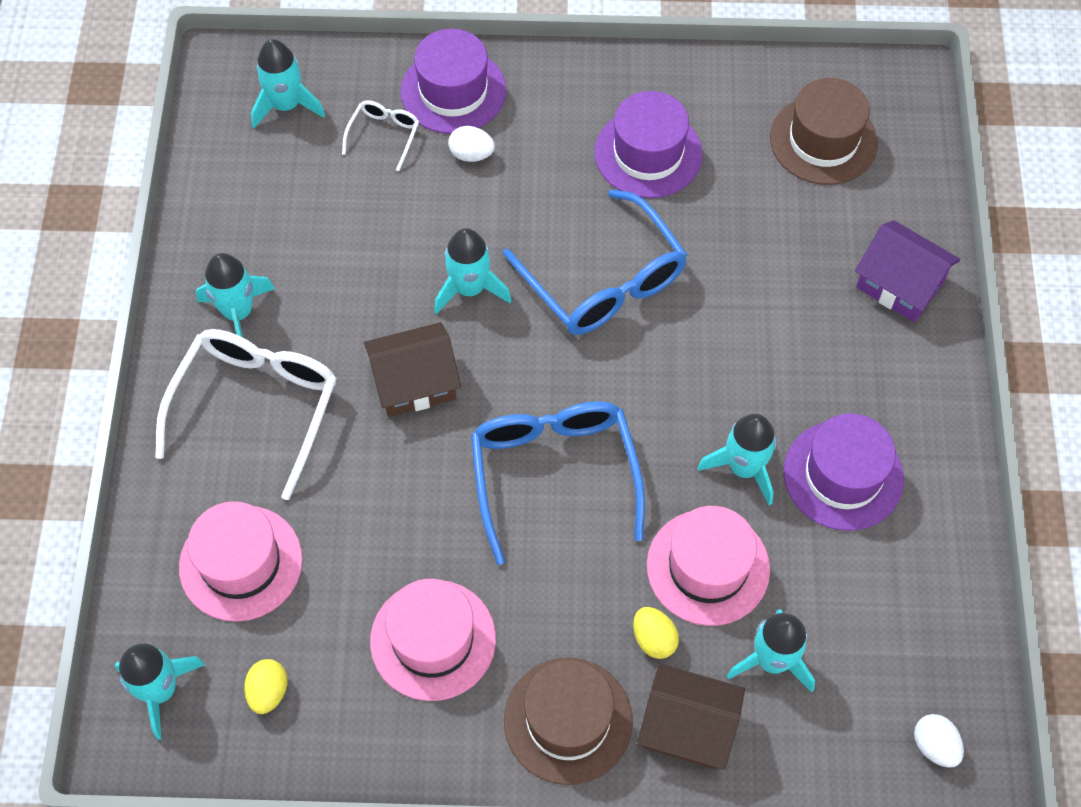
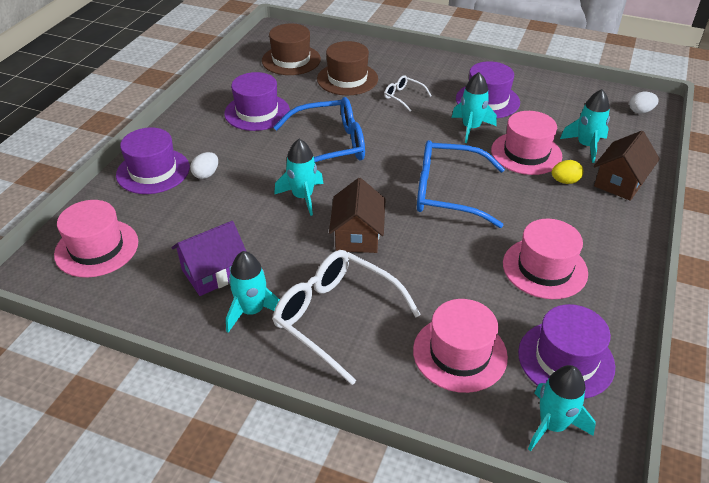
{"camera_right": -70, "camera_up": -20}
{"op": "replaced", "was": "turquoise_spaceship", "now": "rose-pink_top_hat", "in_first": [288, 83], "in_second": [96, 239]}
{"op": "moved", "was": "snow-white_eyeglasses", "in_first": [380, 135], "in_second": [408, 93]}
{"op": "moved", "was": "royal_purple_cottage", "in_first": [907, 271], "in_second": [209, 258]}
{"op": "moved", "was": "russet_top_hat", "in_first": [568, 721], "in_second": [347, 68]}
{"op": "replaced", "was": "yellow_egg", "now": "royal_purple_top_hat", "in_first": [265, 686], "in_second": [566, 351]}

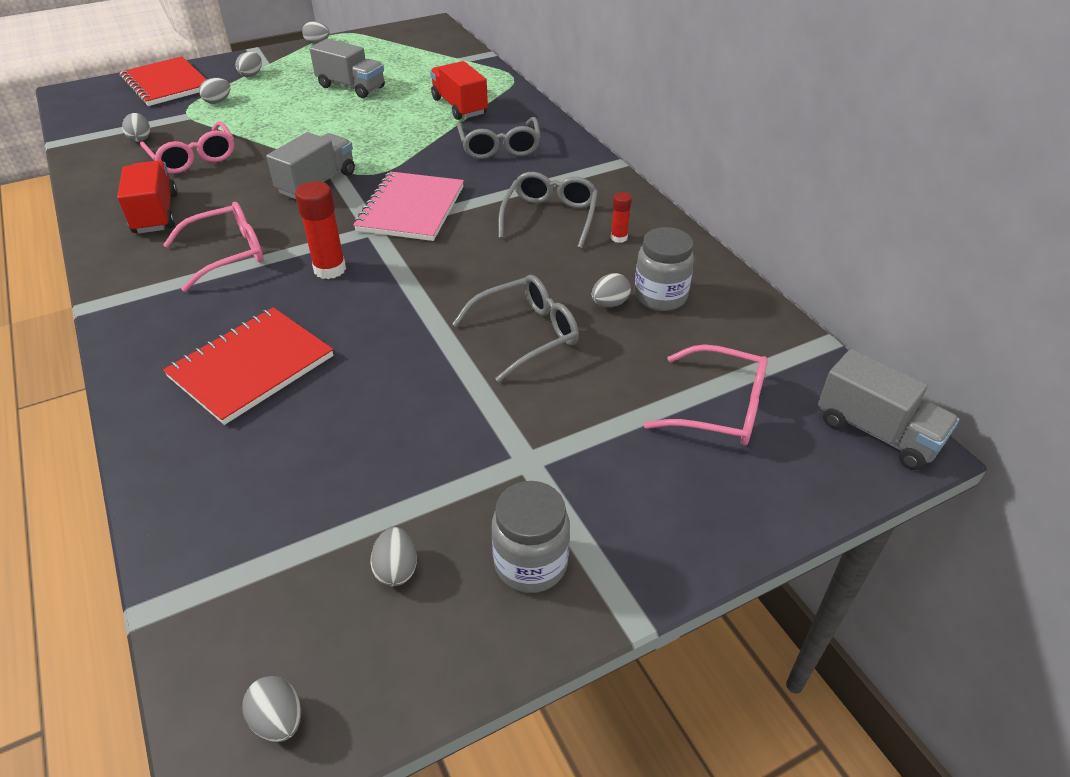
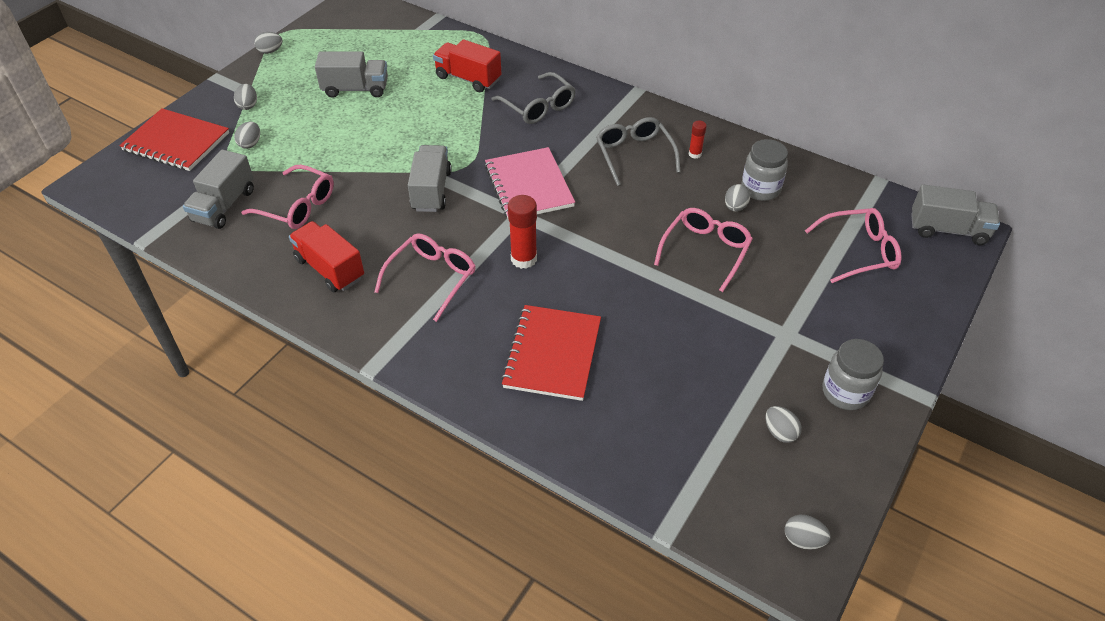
{"camera_right": -30, "camera_up": 5}
{"op": "replaced", "was": "ash-grey_egg", "now": "ash-grey_lorry", "in_first": [136, 127], "in_second": [218, 189]}
{"op": "recoloured", "was": "ash-grey_eyeglasses", "now": "rose-pink_eyeglasses", "in_first": [515, 328], "in_second": [703, 250]}

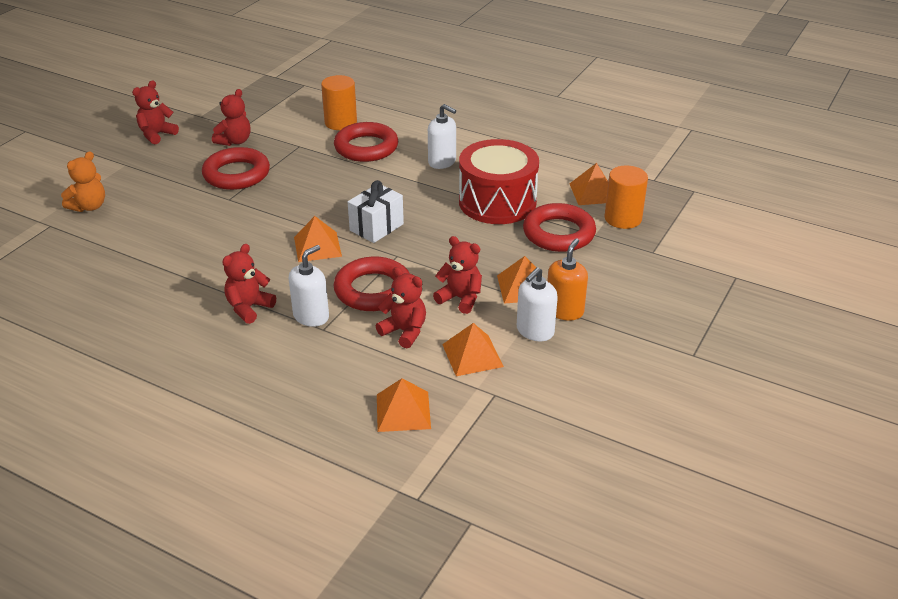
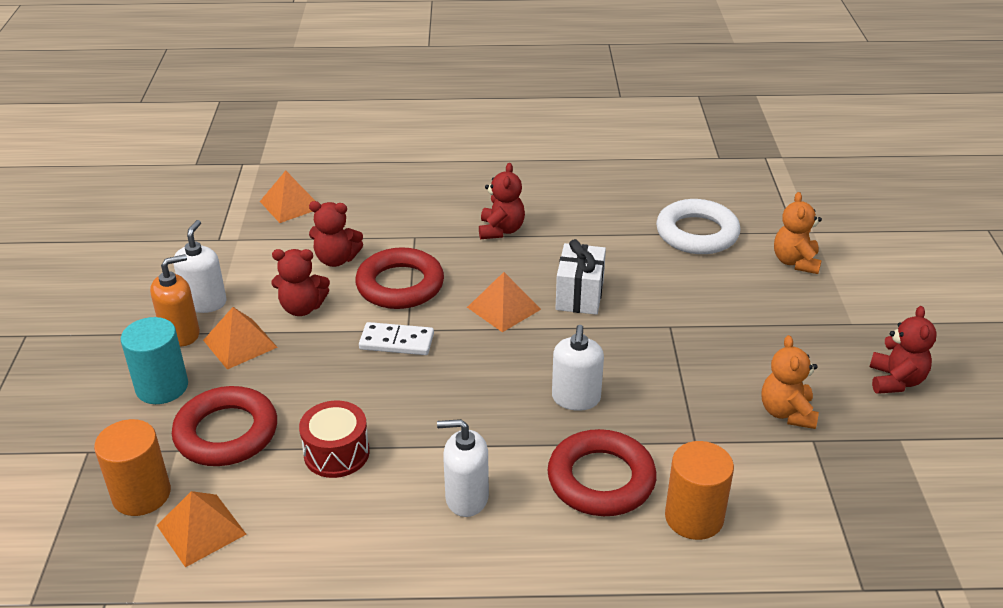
{"camera_right": 150, "camera_up": 0}
{"op": "recoloured", "was": "red_stuffed_bear", "now": "orange-coloured_stuffed_bear", "in_first": [231, 117], "in_second": [790, 382]}
{"op": "resized", "was": "red_toy_drum", "in_first": [499, 181], "in_second": [334, 439], "ratio": 0.56}
{"op": "removed", "was": "red_torus", "in_first": [236, 168]}
{"op": "moved", "was": "snow-white_gift", "in_first": [376, 211], "in_second": [580, 277]}
{"op": "turned", "was": "orange-coloured_soap_dispenser", "in_first": [567, 279], "in_second": [175, 300], "clockwise": -120}
{"op": "moved", "was": "snow-white_soap_dispenser", "in_first": [308, 286], "in_second": [578, 368]}
{"op": "removed", "was": "orange-coloured_solid_pyramid", "in_first": [473, 349]}
{"op": "added", "now": "snow-white_torus", "in_second": [698, 226]}
{"op": "added", "now": "turquoise_cylinder_shape", "in_second": [154, 360]}
{"op": "added", "now": "snow-white_domino", "in_second": [396, 338]}

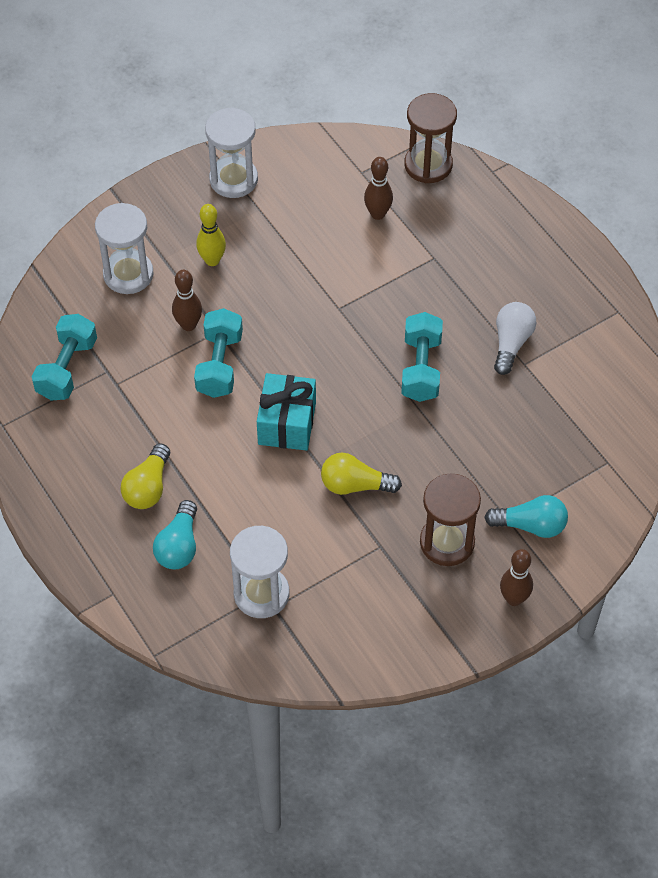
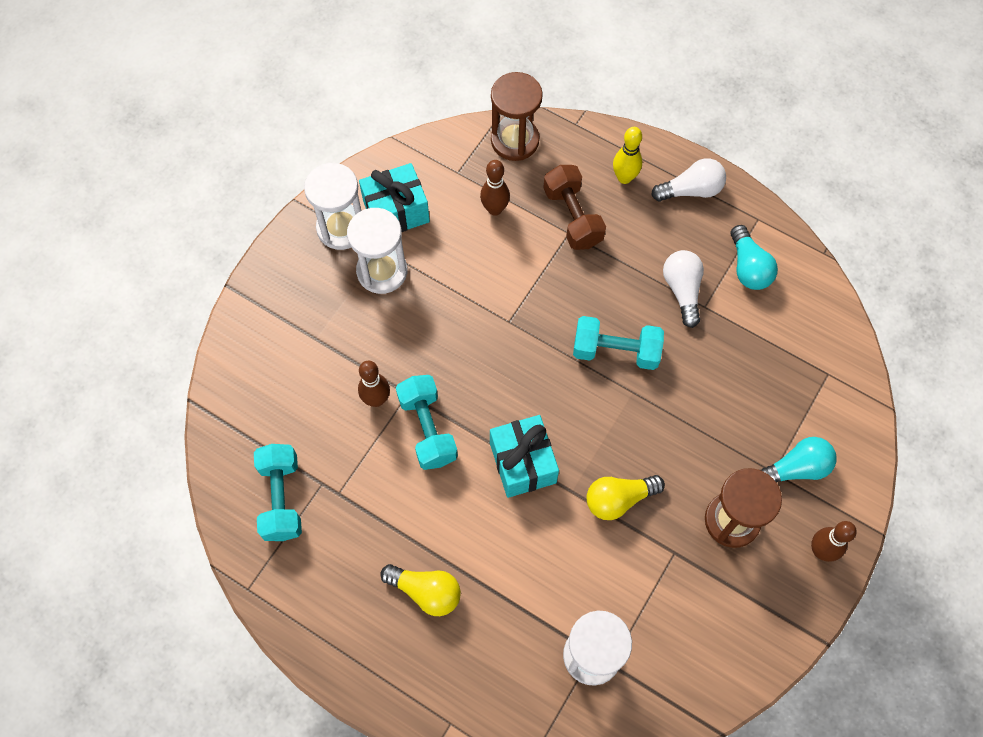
{"camera_right": -25, "camera_up": 10}
{"op": "moved", "was": "snow-white_hourglass", "in_first": [124, 248], "in_second": [377, 251]}
{"op": "moved", "was": "yellow_tenpin", "in_first": [211, 235], "in_second": [627, 155]}
{"op": "turned", "was": "turquoise_free_weight", "in_first": [422, 357], "in_second": [618, 343], "clockwise": -60}
{"op": "turned", "was": "yellow_light_bulb", "in_first": [145, 476], "in_second": [420, 590], "clockwise": -60}
{"op": "moved", "was": "turquoise_light_bulb", "in_first": [175, 534], "in_second": [754, 257]}
{"op": "added", "now": "snow-white_light_bulb", "in_second": [688, 180]}
{"op": "added", "now": "turquoise_gift", "in_second": [394, 197]}
{"op": "added", "now": "russet_free_weight", "in_second": [574, 207]}

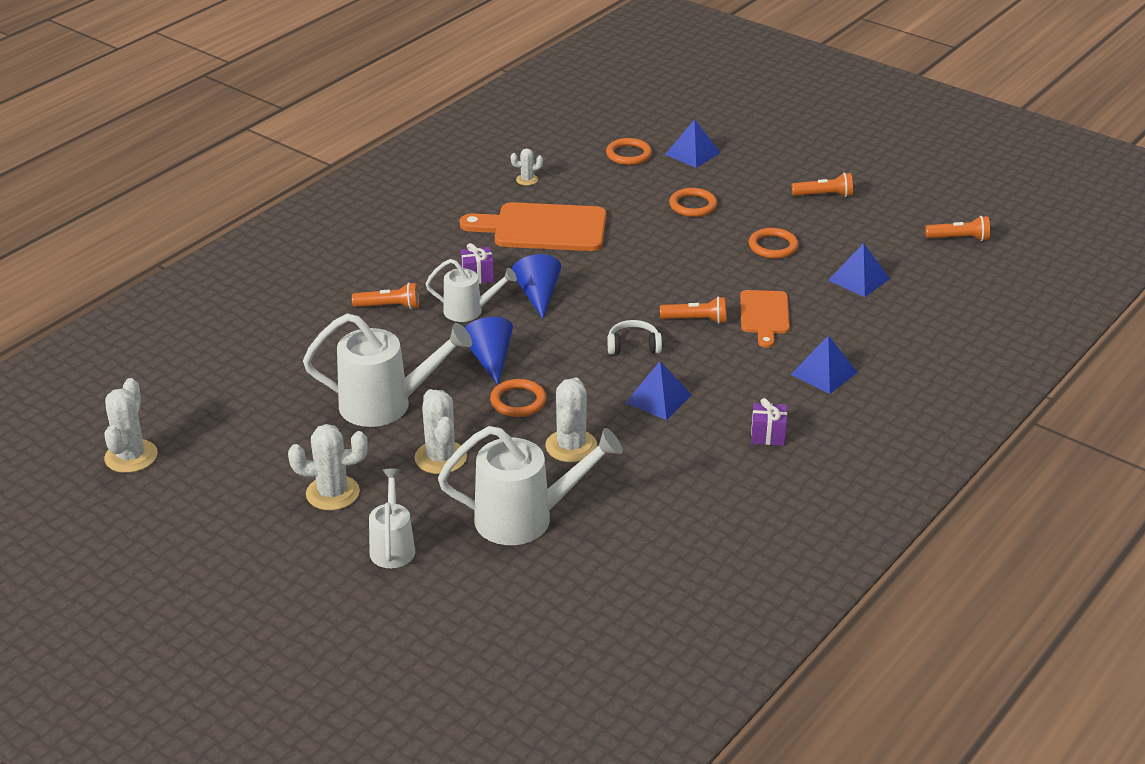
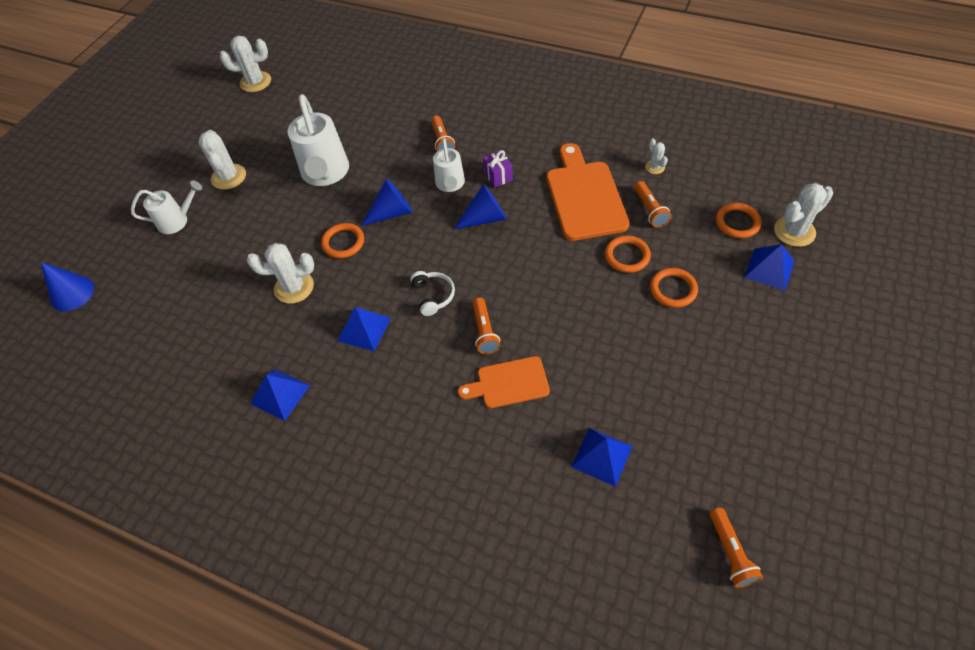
{"camera_right": 80, "camera_up": 20}
{"op": "moved", "was": "orange-coloured_flashlight", "in_first": [822, 185], "in_second": [653, 204]}
{"op": "moved", "was": "orange-coloured_torus", "in_first": [774, 243], "in_second": [628, 254]}
{"op": "moved", "was": "cobalt_solid_pyramid", "in_first": [824, 365], "in_second": [280, 395]}
{"op": "moved", "was": "snow-white_saguaro_cactus", "in_first": [441, 431], "in_second": [803, 215]}
{"op": "removed", "was": "royal_purple_gift", "in_first": [769, 422]}
{"op": "removed", "was": "snow-white_watering_pot", "in_first": [530, 485]}
{"op": "added", "now": "cobalt_cone_shape", "in_second": [67, 286]}

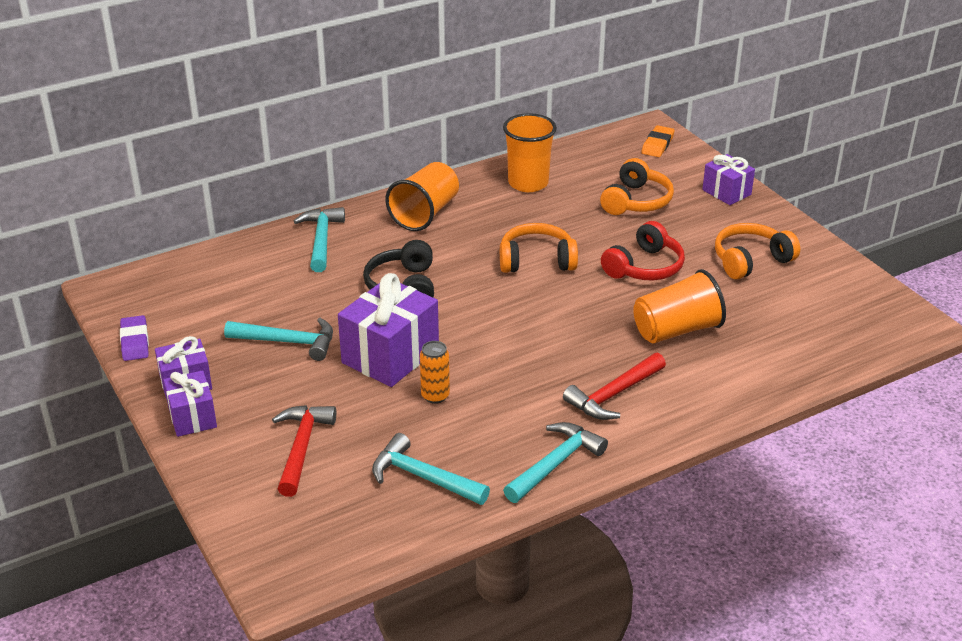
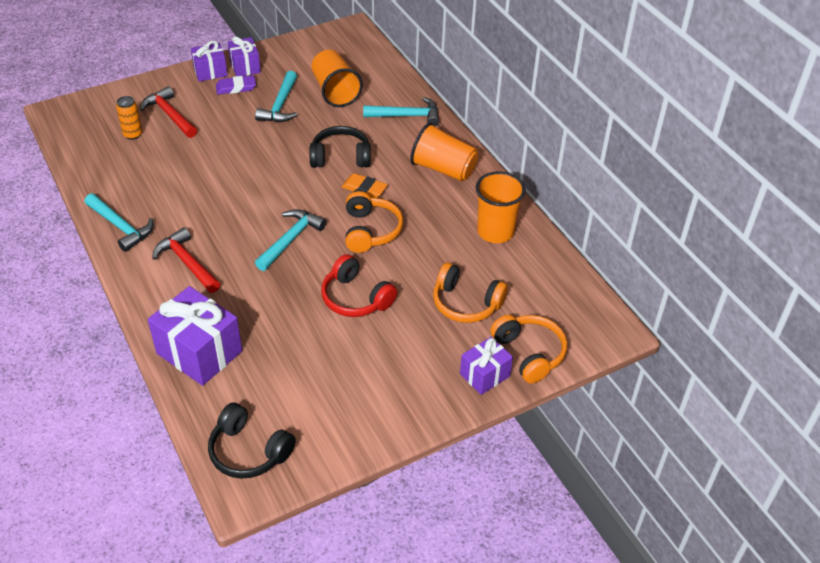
{"camera_right": 90, "camera_up": 10}
{"op": "moved", "was": "orange-coloured_gum_eraser", "in_first": [658, 141], "in_second": [365, 185]}
{"op": "moved", "was": "orange-coloured_headset", "in_first": [757, 251], "in_second": [528, 349]}
{"op": "moved", "was": "orange-coloured_beaker", "in_first": [679, 306], "in_second": [337, 78]}
{"op": "moved", "was": "royal_purple_gift", "in_first": [388, 330], "in_second": [195, 336]}
{"op": "moved", "was": "royal_purple_gum_eraser", "in_first": [134, 338], "in_second": [236, 84]}
{"op": "moved", "was": "orange-coloured_can", "in_first": [435, 372], "in_second": [129, 118]}
{"op": "turned", "was": "red_claw_hammer", "in_first": [304, 451], "in_second": [168, 112], "clockwise": -135}
{"op": "moved", "was": "turquoise_claw_hammer", "in_first": [431, 469], "in_second": [290, 240]}
{"op": "added", "now": "ebony_headset", "in_second": [252, 440]}

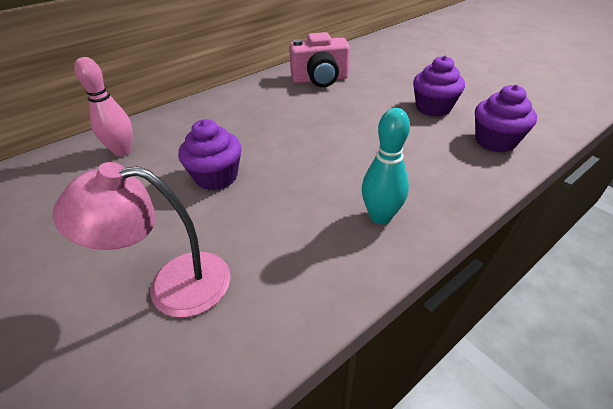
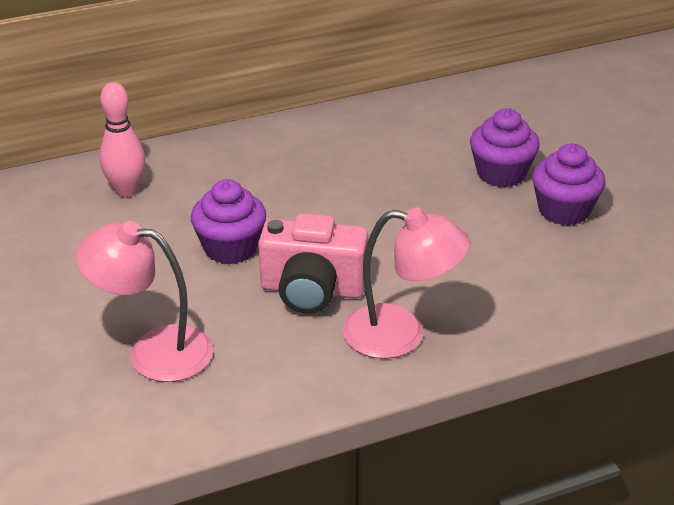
{"camera_right": 15, "camera_up": -5}
{"op": "moved", "was": "rose-pink_camera", "in_first": [319, 59], "in_second": [313, 263]}
{"op": "moved", "was": "royal_purple_cupcake", "in_first": [506, 118], "in_second": [505, 148]}
{"op": "replaced", "was": "turquoise_tenpin", "now": "rose-pink_lamp", "in_first": [386, 166], "in_second": [406, 283]}

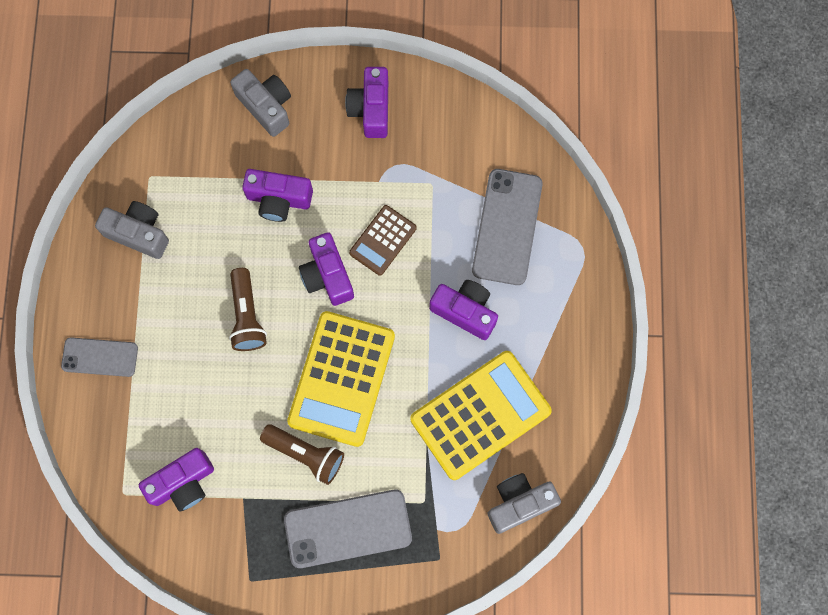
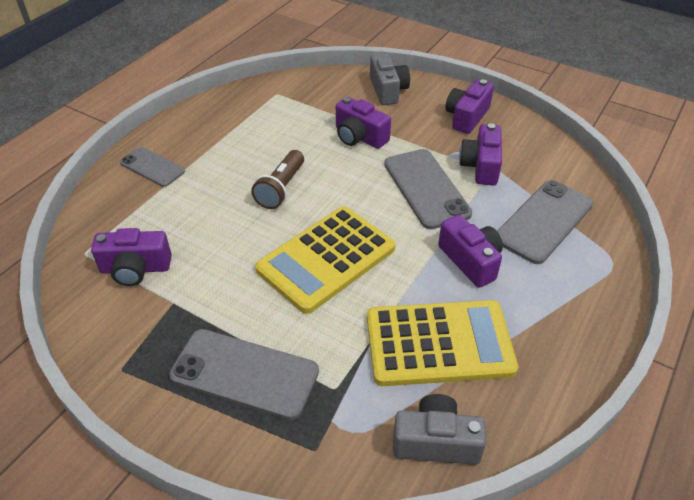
{"camera_right": 30, "camera_up": -30}
{"op": "removed", "was": "ash-grey_camera", "in_first": [132, 230]}
{"op": "replaced", "was": "russet_pocket_calculator", "now": "ash-grey_phone", "in_first": [383, 240], "in_second": [428, 189]}
{"op": "moved", "was": "royal_purple_camera", "in_first": [326, 269], "in_second": [480, 154]}
{"op": "removed", "was": "russet_flashlight", "in_first": [302, 454]}

